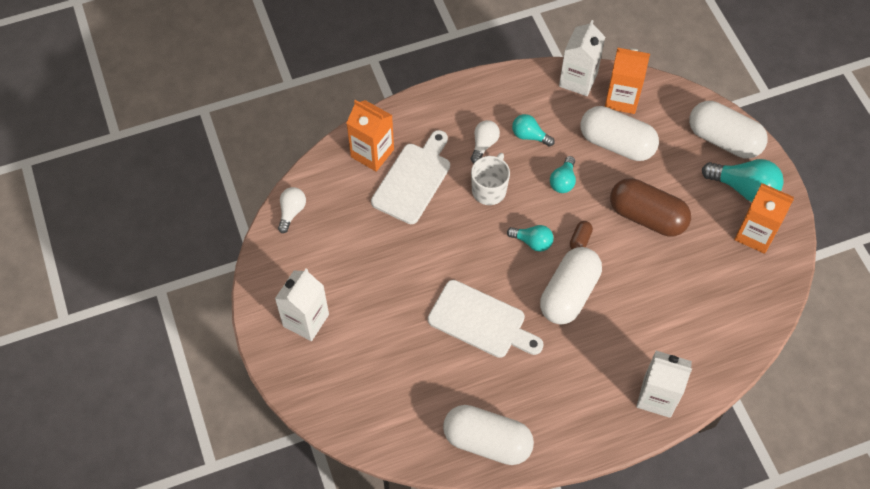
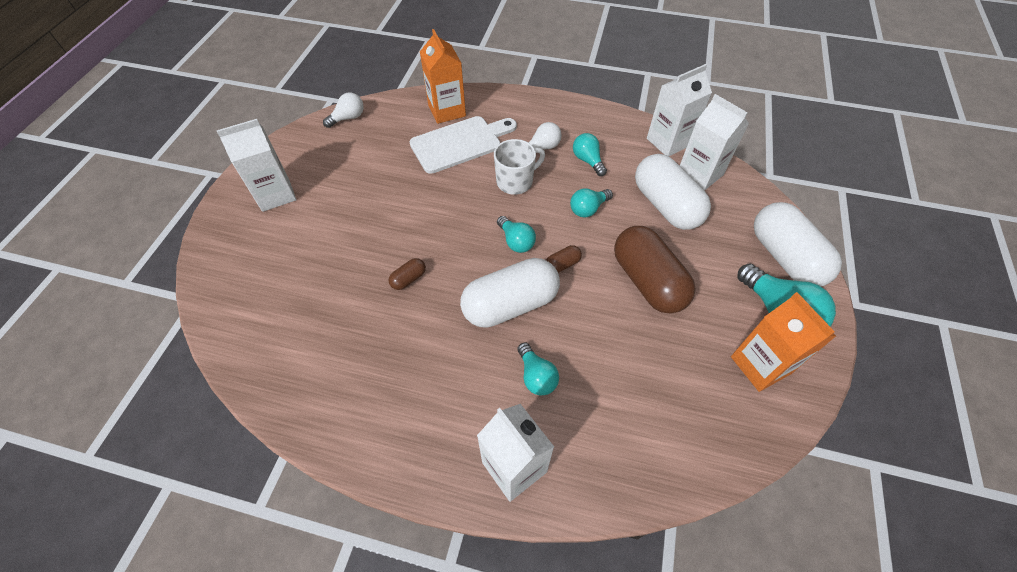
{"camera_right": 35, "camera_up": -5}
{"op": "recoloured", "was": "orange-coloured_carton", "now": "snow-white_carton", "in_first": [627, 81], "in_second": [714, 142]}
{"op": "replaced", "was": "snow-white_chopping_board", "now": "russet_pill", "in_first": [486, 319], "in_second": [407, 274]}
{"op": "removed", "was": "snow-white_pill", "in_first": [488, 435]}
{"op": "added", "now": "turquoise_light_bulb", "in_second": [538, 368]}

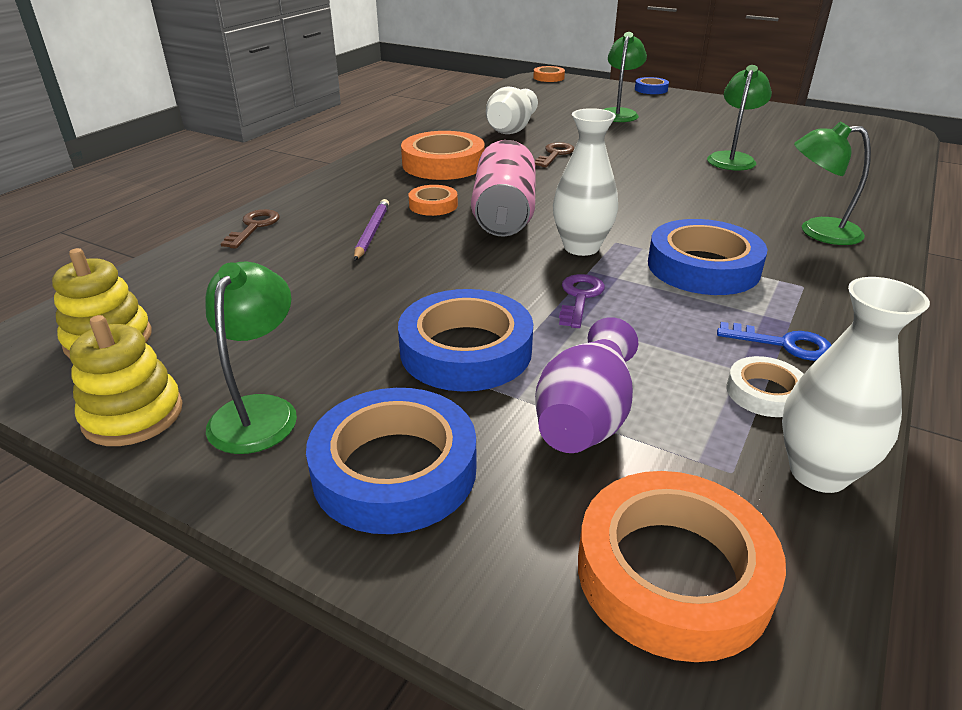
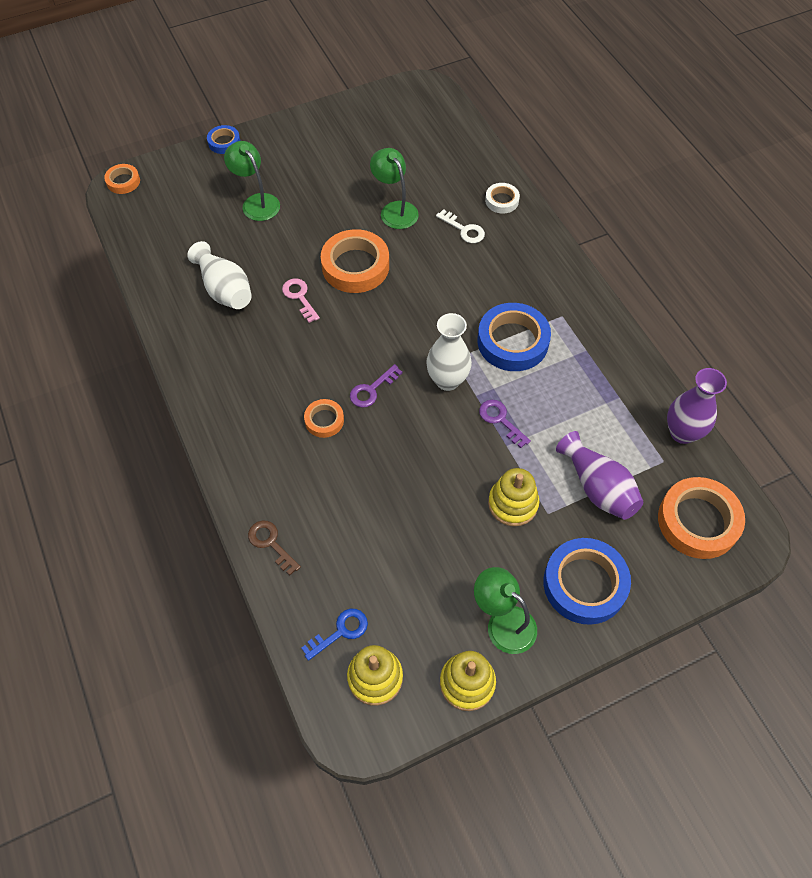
{"camera_right": -55, "camera_up": 25}
{"op": "removed", "was": "green_lamp", "in_first": [832, 183]}
{"op": "moved", "was": "orange-coloured_tape", "in_first": [443, 155], "in_second": [355, 261]}
{"op": "replaced", "was": "rose-pink_can", "now": "royal_purple_key", "in_first": [503, 188], "in_second": [376, 386]}
{"op": "recoloured", "was": "russet_key", "now": "rose-pink_key", "in_first": [554, 154], "in_second": [301, 300]}
{"op": "removed", "was": "royal_purple_pencil", "in_first": [371, 230]}
{"op": "recoloured", "was": "snow-white_flower_vase", "now": "royal_purple_flower_vase", "in_first": [856, 385], "in_second": [697, 406]}
{"op": "replaced", "was": "cobalt_tape", "now": "yellow_stacking_toy", "in_first": [465, 340], "in_second": [513, 497]}
{"op": "moved", "was": "cobalt_key", "in_first": [774, 341], "in_second": [334, 635]}
{"op": "moved", "was": "snow-white_tape", "in_first": [765, 386], "in_second": [502, 198]}
{"op": "added", "now": "snow-white_key", "in_second": [460, 226]}

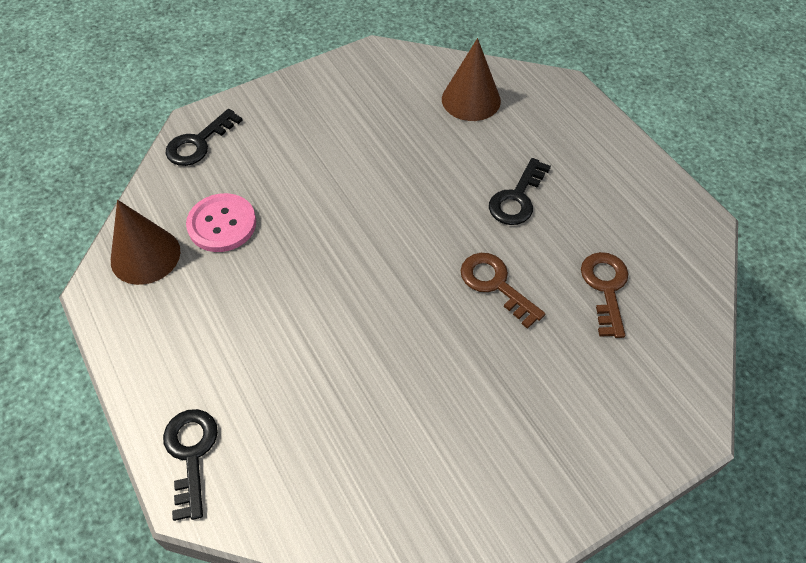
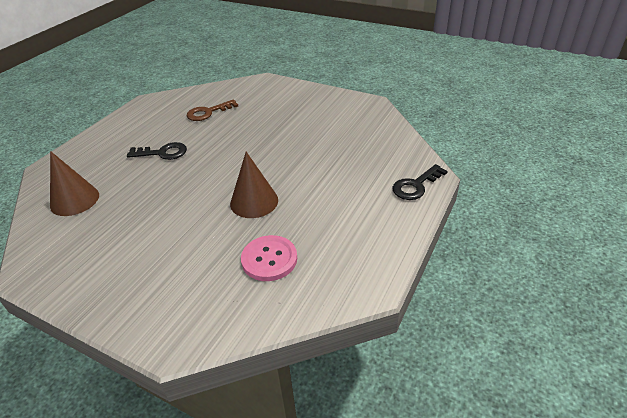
{"camera_right": -120, "camera_up": -15}
{"op": "removed", "was": "ebony_key", "in_first": [204, 137]}
{"op": "moved", "was": "russet_cone_shape", "in_first": [145, 242], "in_second": [254, 185]}
{"op": "removed", "was": "russet_key", "in_first": [502, 291]}

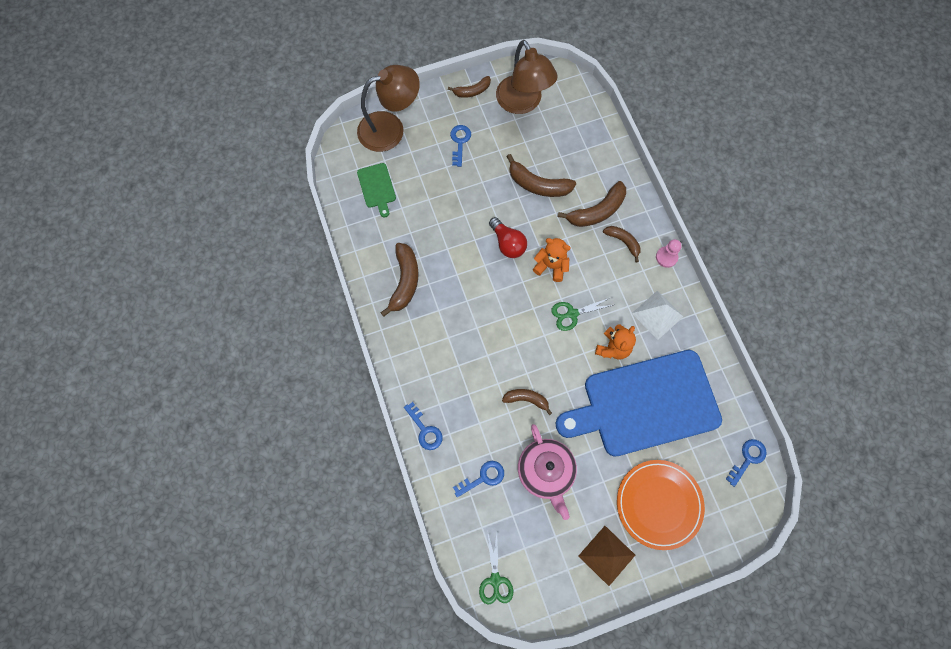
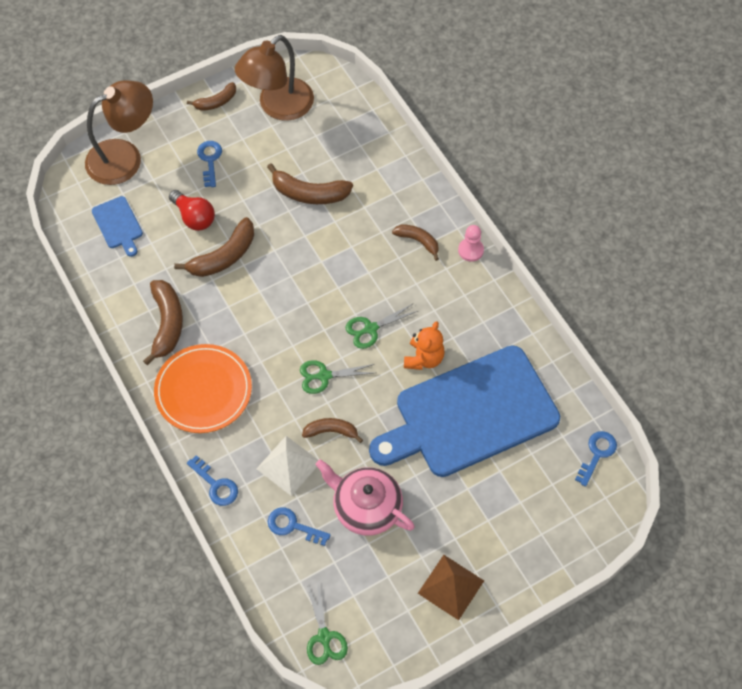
{"camera_right": -10, "camera_up": -10}
{"op": "turned", "was": "russet_lamp", "in_first": [527, 77], "in_second": [274, 78], "clockwise": 75}
{"op": "recoloured", "was": "green_chopping_board", "now": "cobalt_chopping_board", "in_first": [376, 190], "in_second": [117, 226]}
{"op": "moved", "was": "russet_banana", "in_first": [592, 204], "in_second": [214, 247]}
{"op": "moved", "was": "red_light_bulb", "in_first": [508, 237], "in_second": [192, 210]}
{"op": "removed", "was": "orange-coloured_stuffed_bear", "in_first": [552, 260]}
{"op": "moved", "was": "snow-white_solid_pyramid", "in_first": [658, 315], "in_second": [287, 466]}
{"op": "turned", "was": "rose-pink_china_teapot", "in_first": [547, 472], "in_second": [365, 497], "clockwise": 150}
{"op": "moved", "was": "orange-coloured_flat_dish", "in_first": [661, 505], "in_second": [203, 388]}
{"op": "turned", "was": "cobalt_key", "in_first": [478, 479], "in_second": [299, 526], "clockwise": -120}
{"op": "added", "now": "green_scissors", "in_second": [337, 377]}

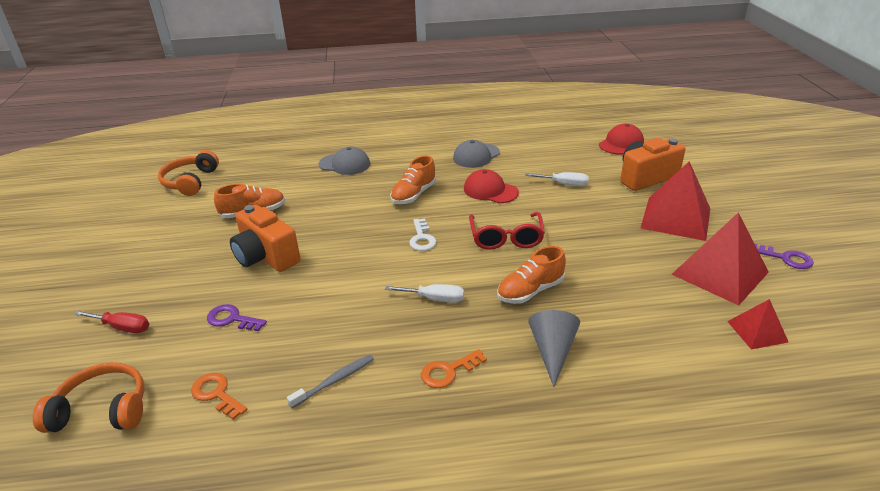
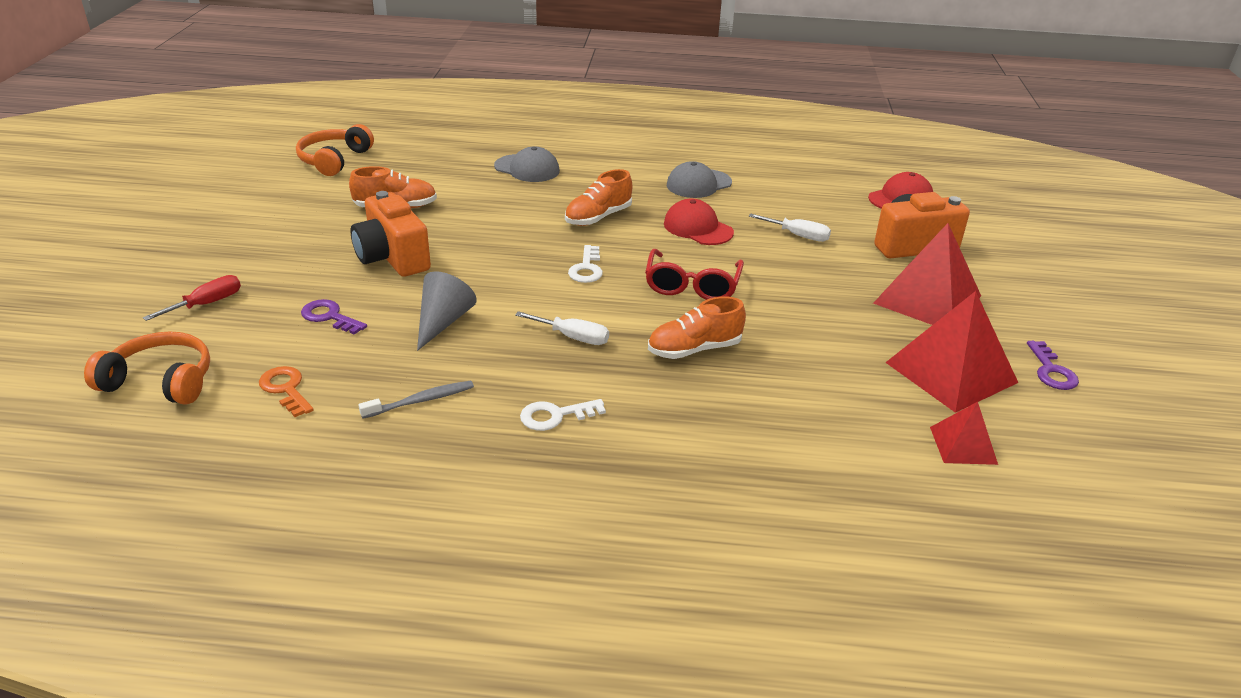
{"camera_right": 10, "camera_up": 0}
{"op": "turned", "was": "royal_purple_key", "in_first": [784, 256], "in_second": [1053, 365], "clockwise": 45}
{"op": "moved", "was": "ash-grey_cone_shape", "in_first": [554, 348], "in_second": [447, 311]}
{"op": "turned", "was": "red_screwdriver", "in_first": [111, 322], "in_second": [192, 298], "clockwise": -75}
{"op": "recoloured", "was": "orange-coloured_key", "now": "snow-white_key", "in_first": [454, 368], "in_second": [563, 415]}

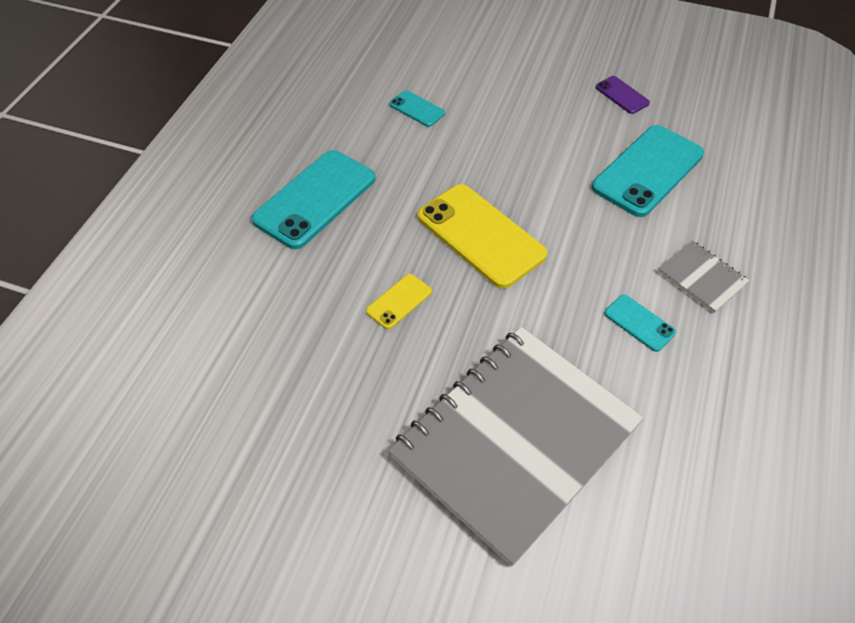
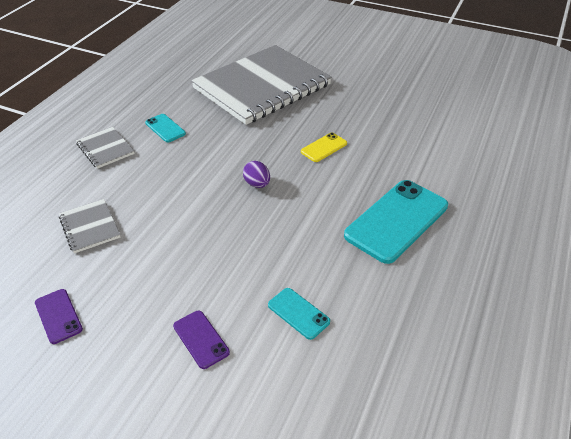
{"camera_right": -175, "camera_up": -10}
{"op": "replaced", "was": "turquoise_phone", "now": "ash-grey_notepad", "in_first": [648, 171], "in_second": [89, 226]}
{"op": "replaced", "was": "yellow_phone", "now": "royal_purple_egg", "in_first": [482, 236], "in_second": [256, 174]}
{"op": "added", "now": "royal_purple_phone", "in_second": [201, 340]}

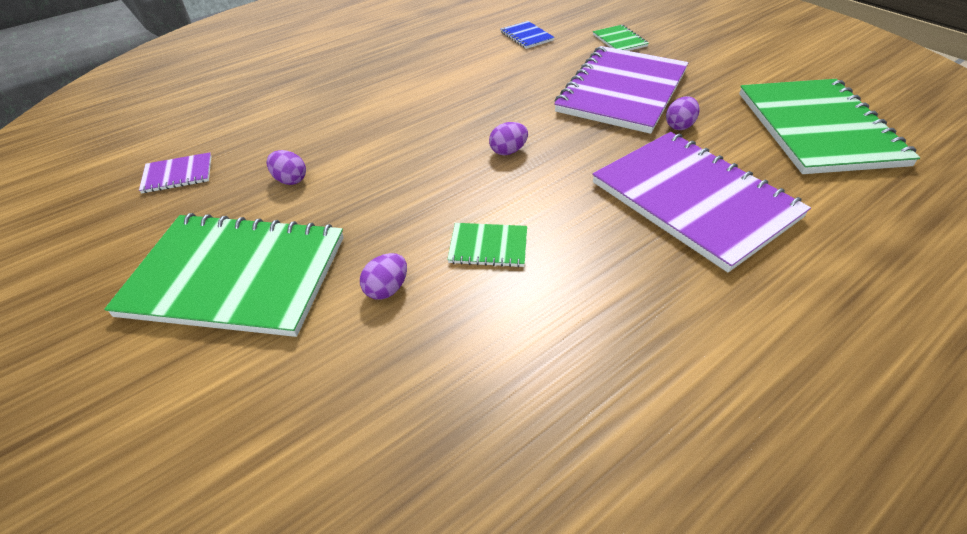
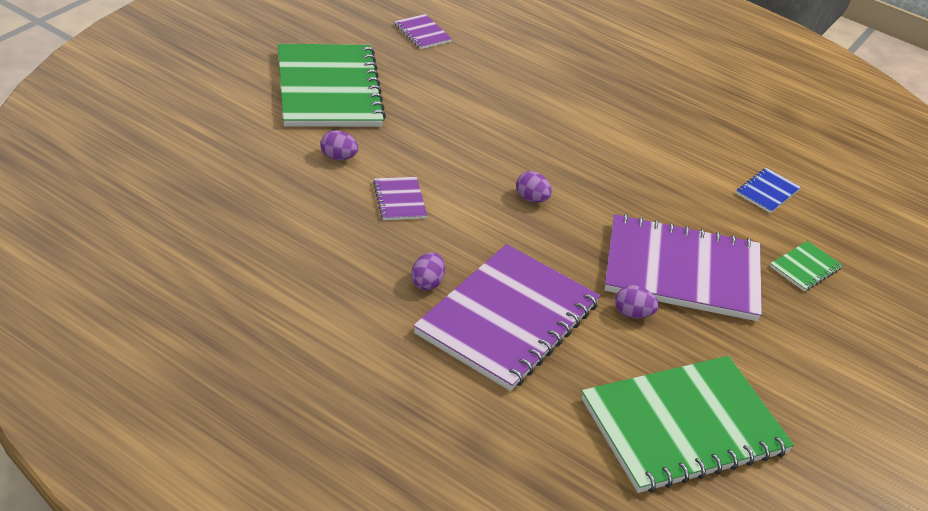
{"camera_right": 65, "camera_up": -5}
{"op": "moved", "was": "royal_purple_egg", "in_first": [286, 167], "in_second": [428, 271]}
{"op": "recoloured", "was": "green_notepad", "now": "royal_purple_notepad", "in_first": [487, 245], "in_second": [400, 198]}

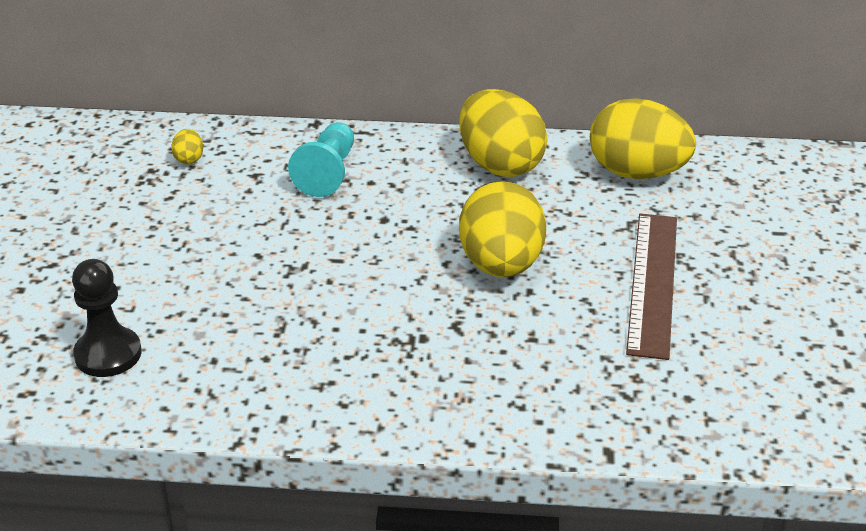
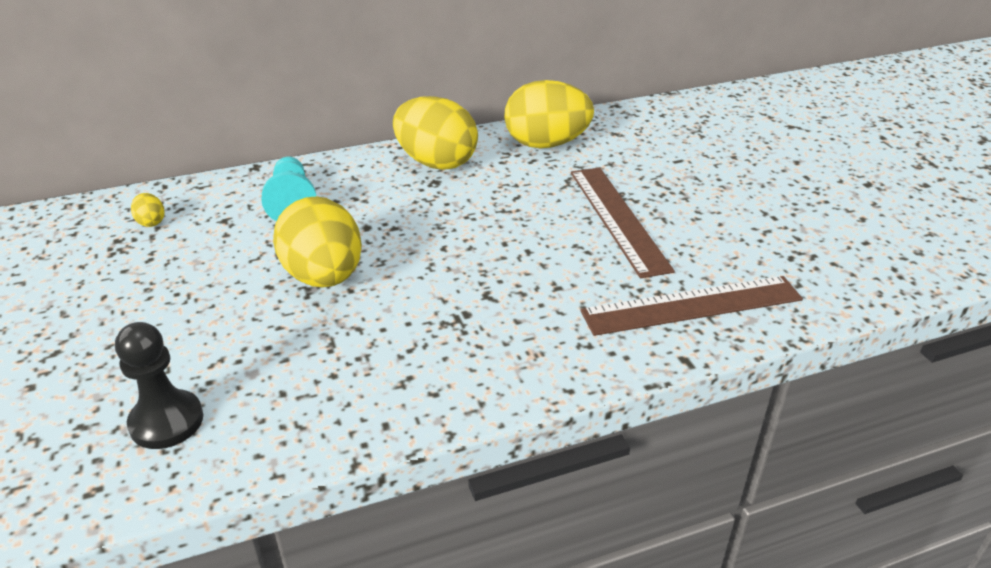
{"camera_right": -25, "camera_up": 0}
{"op": "moved", "was": "yellow_egg", "in_first": [502, 229], "in_second": [317, 241]}
{"op": "added", "now": "russet_measuring_stick", "in_second": [692, 306]}

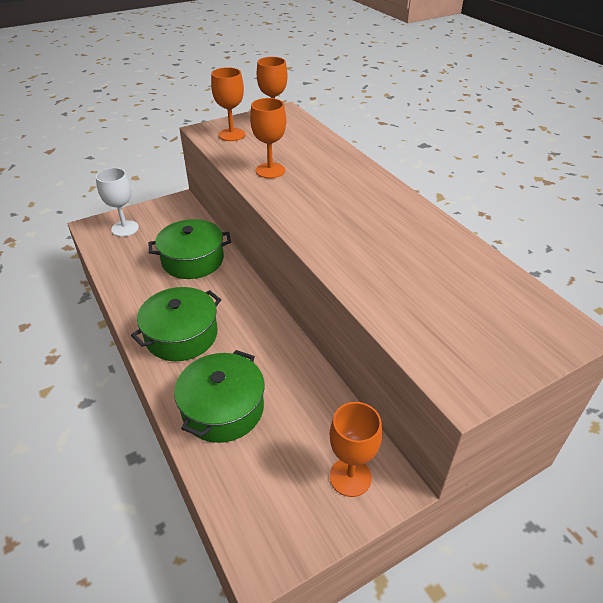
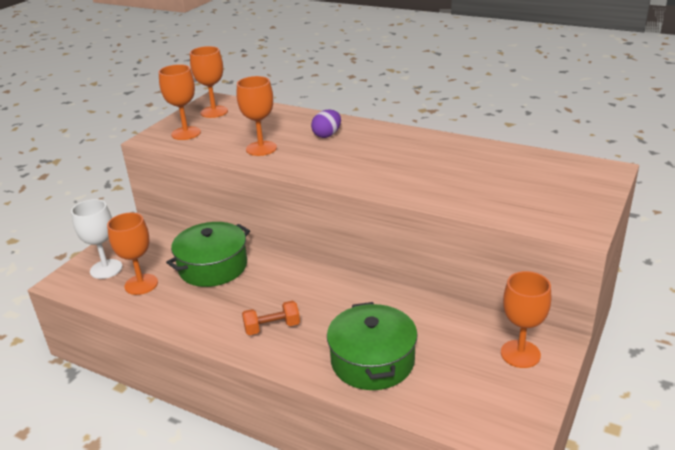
{"camera_right": -30, "camera_up": -10}
{"op": "replaced", "was": "green_cooking_pot", "now": "orange-coloured_free_weight", "in_first": [176, 324], "in_second": [271, 318]}
{"op": "added", "now": "royal_purple_egg", "in_second": [326, 123]}
{"op": "added", "now": "orange-coloured_wine_glass", "in_second": [132, 253]}

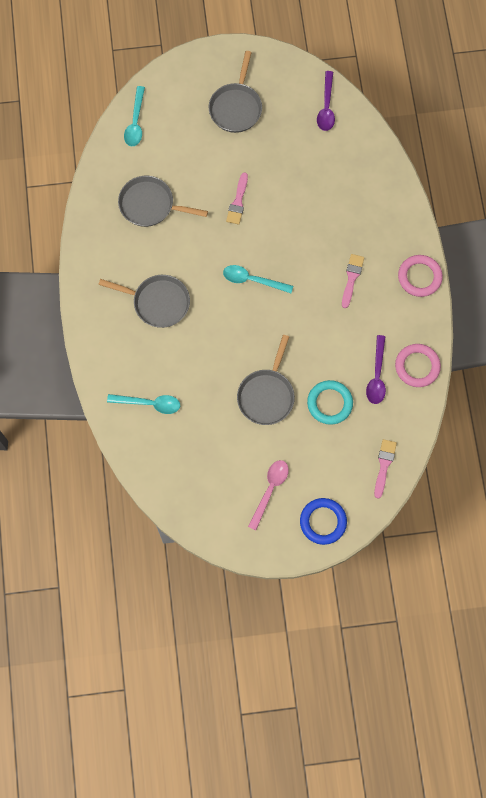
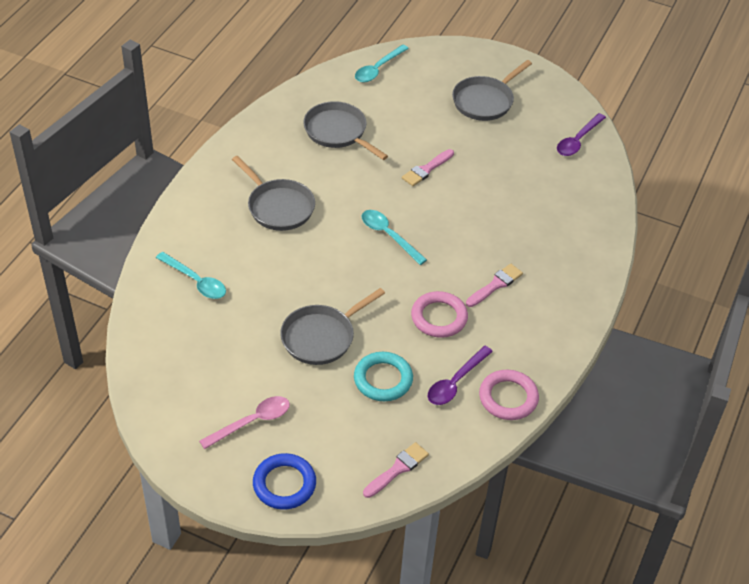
{"camera_right": 30, "camera_up": -25}
{"op": "moved", "was": "rose-pink_torus", "in_first": [420, 276], "in_second": [439, 314]}

